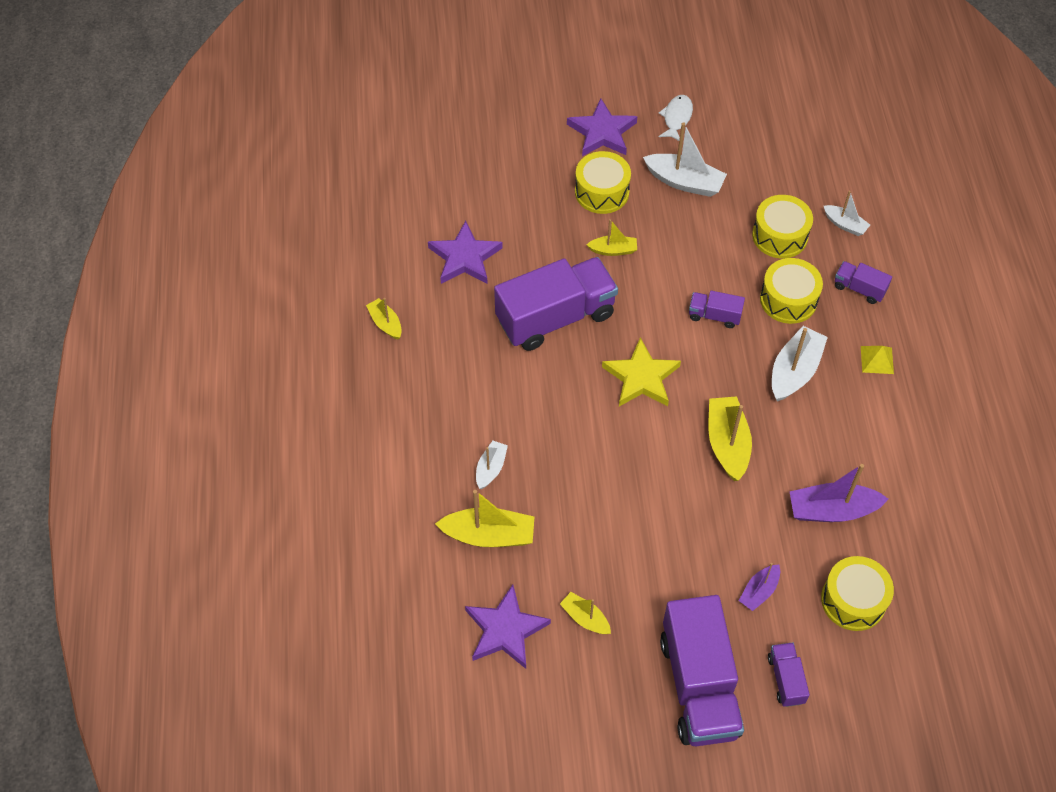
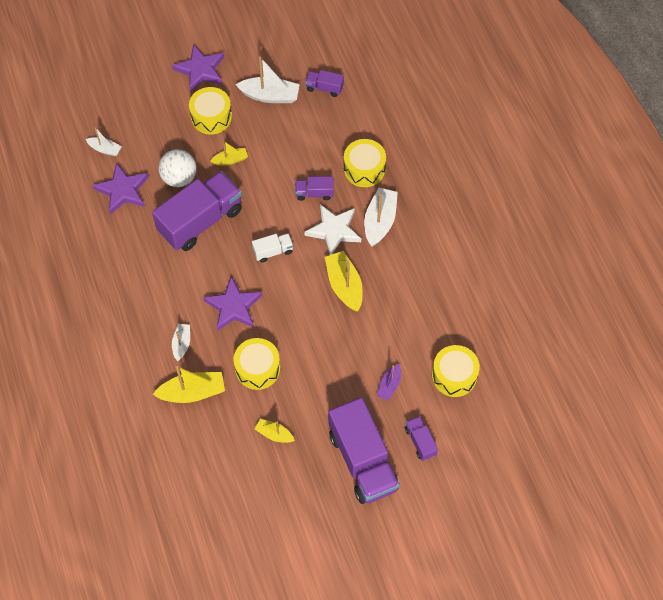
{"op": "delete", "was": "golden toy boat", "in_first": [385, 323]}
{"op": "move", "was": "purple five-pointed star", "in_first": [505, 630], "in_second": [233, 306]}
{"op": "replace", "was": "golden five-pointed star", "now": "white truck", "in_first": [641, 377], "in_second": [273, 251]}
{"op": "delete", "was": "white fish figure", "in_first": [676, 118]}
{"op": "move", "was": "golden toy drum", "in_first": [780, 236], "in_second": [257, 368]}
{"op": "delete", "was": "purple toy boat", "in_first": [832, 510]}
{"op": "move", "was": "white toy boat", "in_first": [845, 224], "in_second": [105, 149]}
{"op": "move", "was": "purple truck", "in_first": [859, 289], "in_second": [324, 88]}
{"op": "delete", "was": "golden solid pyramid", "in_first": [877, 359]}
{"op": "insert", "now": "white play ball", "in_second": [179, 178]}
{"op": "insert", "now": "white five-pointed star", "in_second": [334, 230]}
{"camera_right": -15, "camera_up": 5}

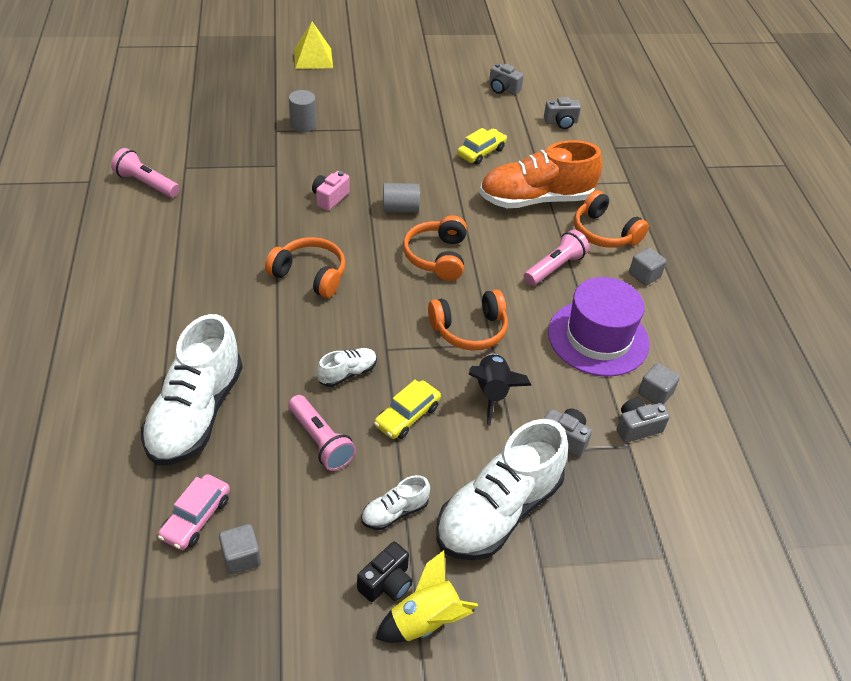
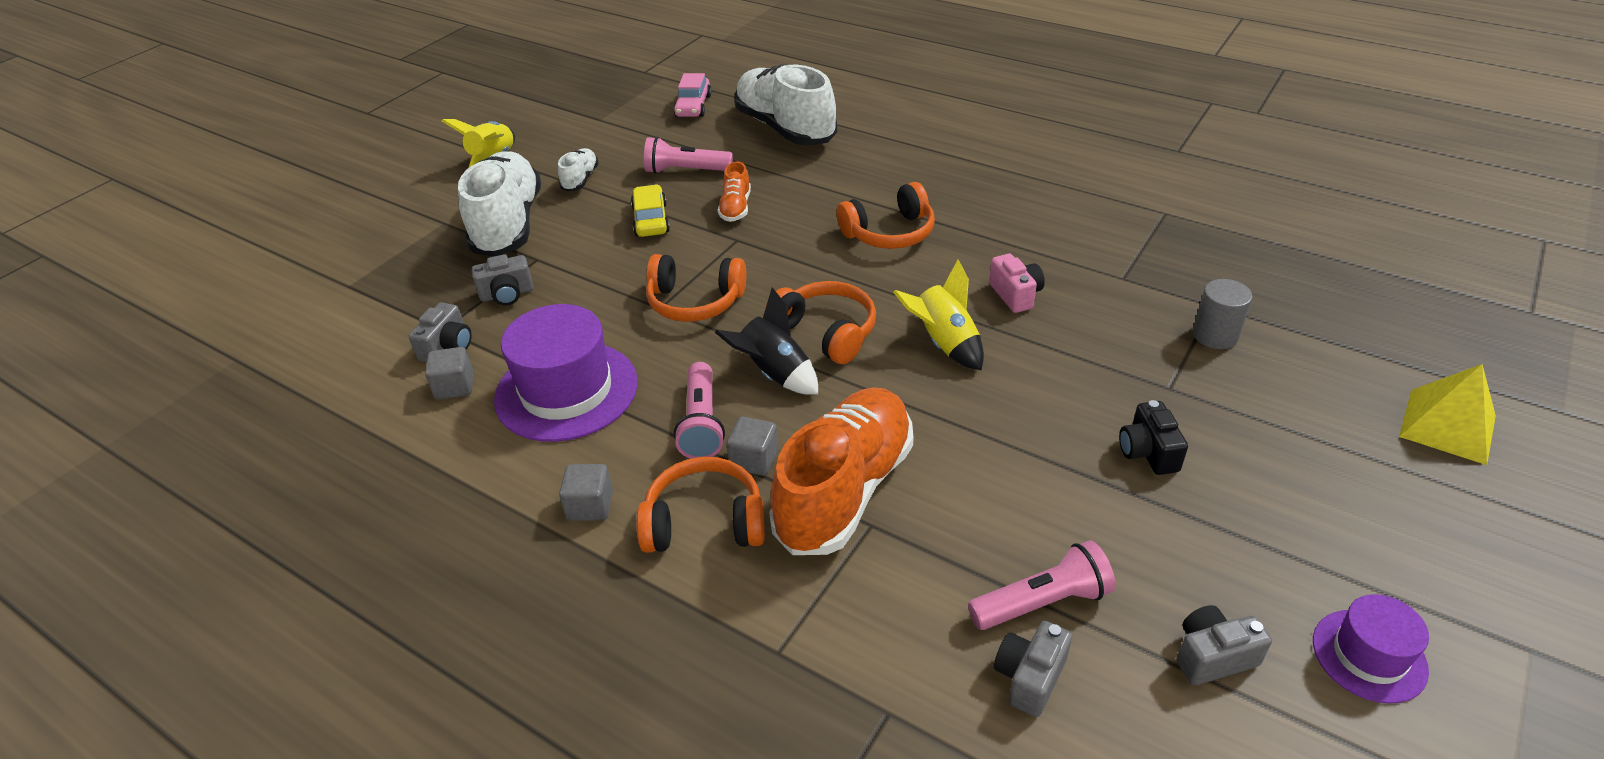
{"op": "move", "was": "rosy flashlight", "in_first": [146, 183], "in_second": [1042, 602]}
{"op": "rotate", "was": "rosy automobile", "in_first": [196, 518], "in_second": [693, 106], "clockwise": -150}
{"op": "move", "was": "ash-grey cube", "in_first": [241, 557], "in_second": [754, 460]}
{"op": "recolor", "was": "white lace-up shoe", "now": "bright orange lace-up shoe", "in_first": [347, 373], "in_second": [735, 208]}
{"op": "move", "was": "ebony camera", "in_first": [386, 583], "in_second": [1148, 452]}
{"op": "replace", "was": "ash-grey cylinder shape", "now": "golden spaceship", "in_first": [400, 208], "in_second": [944, 343]}
{"op": "rotate", "was": "bright orange headphones", "in_first": [469, 330], "in_second": [695, 302], "clockwise": -105}
{"op": "delete", "was": "golden automobile", "in_first": [481, 152]}
{"op": "move", "was": "ebony spaceship", "in_first": [492, 392], "in_second": [774, 373]}
{"op": "insert", "now": "purple top hat", "in_second": [1369, 655]}
{"camera_right": 135, "camera_up": -5}

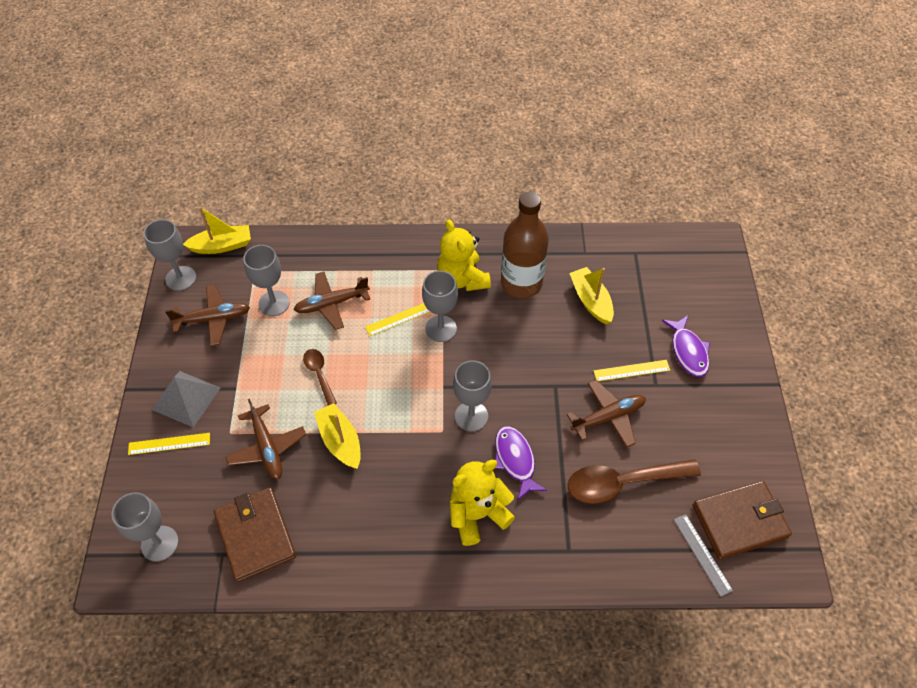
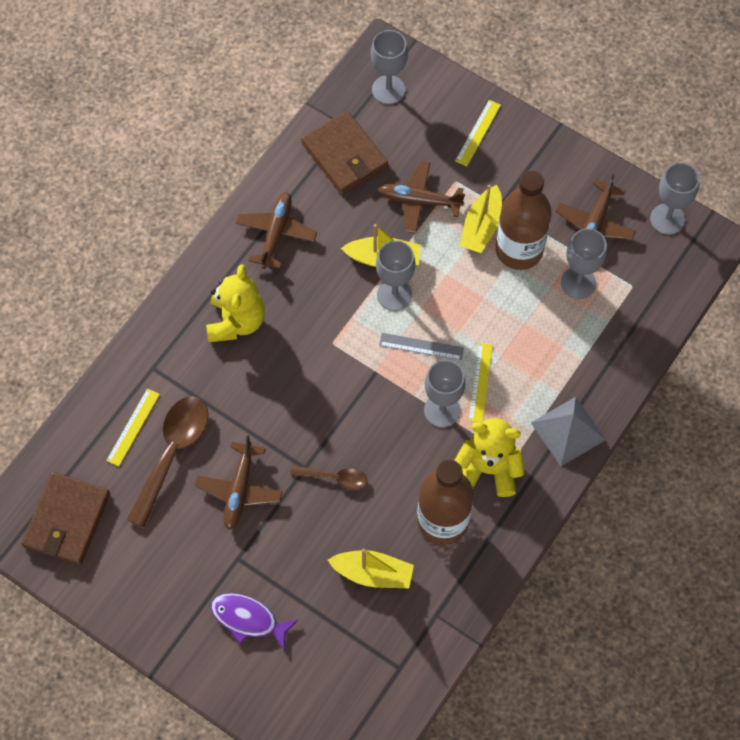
{"op": "move", "was": "ash-grey solid pyramid", "in_first": [186, 398], "in_second": [568, 431]}
{"op": "move", "was": "golden toy boat", "in_first": [222, 246], "in_second": [481, 227]}
{"op": "rotate", "was": "russet billfold", "in_first": [255, 535], "in_second": [344, 155], "clockwise": 45}
{"op": "move", "was": "russet aeroplane", "in_first": [331, 304], "in_second": [276, 233]}
{"op": "move", "was": "russet tablespoon", "in_first": [319, 374], "in_second": [334, 478]}
{"op": "move", "was": "ash-grey chalice", "in_first": [471, 416], "in_second": [394, 294]}
{"op": "delete", "was": "purple fish figure", "in_first": [515, 460]}
{"op": "move", "was": "golden straightedge", "in_first": [631, 370], "in_second": [133, 427]}
{"op": "move", "was": "ash-grey straightedge", "in_first": [702, 554], "in_second": [421, 346]}
{"op": "insert", "now": "russet bottle", "in_second": [519, 250]}
{"camera_right": 125, "camera_up": 10}

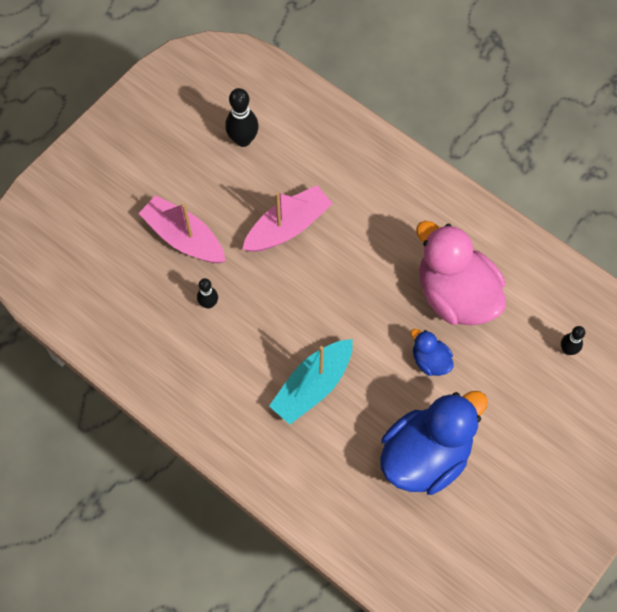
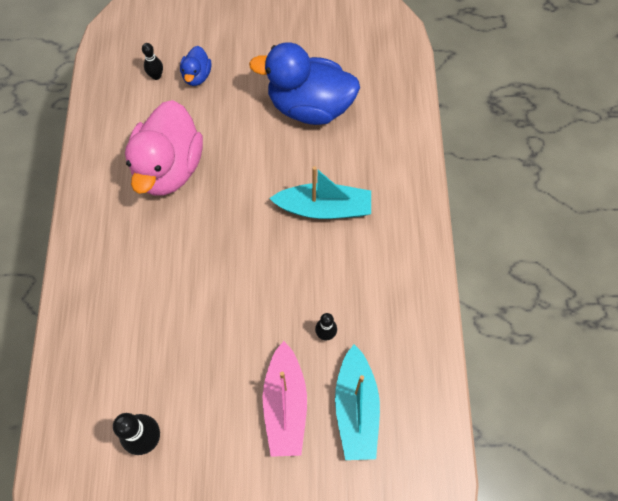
{"op": "delete", "was": "rosy toy boat", "in_first": [288, 227]}
{"op": "move", "was": "royal blue duck", "in_first": [430, 361], "in_second": [197, 76]}
{"op": "insert", "now": "turquoise toy boat", "in_second": [356, 408]}
{"camera_right": -130, "camera_up": 0}

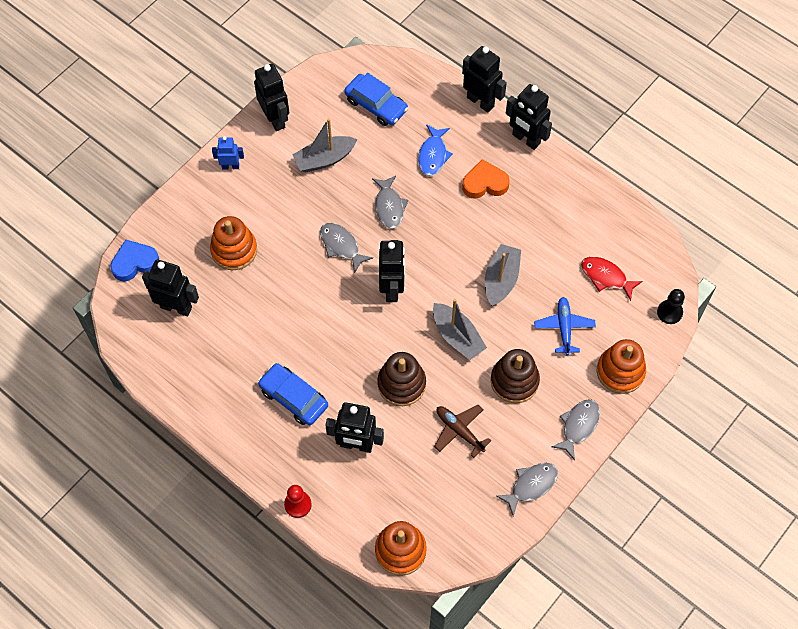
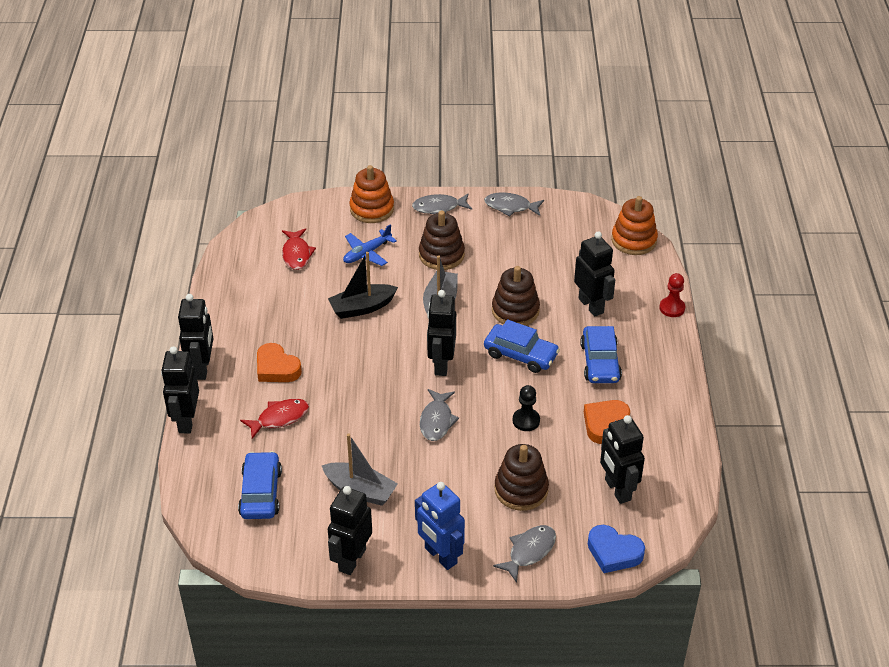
{"op": "recolor", "was": "bright orange stacking rings", "now": "russet stacking rings", "in_first": [234, 250], "in_second": [521, 490]}
{"op": "resize", "was": "royal blue robot", "in_first": [230, 166], "in_second": [440, 556], "ratio": 1.69}
{"op": "move", "was": "ash-grey fish figure", "in_first": [389, 207], "in_second": [529, 551]}
{"op": "rotate", "was": "ebony robot", "in_first": [392, 288], "in_second": [441, 364], "clockwise": -45}
{"op": "recolor", "was": "royal blue fish figure", "now": "red fish figure", "in_first": [433, 155], "in_second": [279, 418]}
{"op": "delete", "was": "russet aeroplane", "in_first": [459, 431]}
{"op": "recolor", "was": "ash-grey toy boat", "now": "ebony toy boat", "in_first": [501, 279], "in_second": [362, 307]}
{"op": "move", "was": "ebony pawn", "in_first": [669, 312], "in_second": [526, 420]}
{"op": "insert", "now": "royal blue automobile", "in_second": [520, 354]}
{"op": "insert", "now": "bright orange heart shape", "in_second": [604, 423]}
{"camera_right": -130, "camera_up": -20}

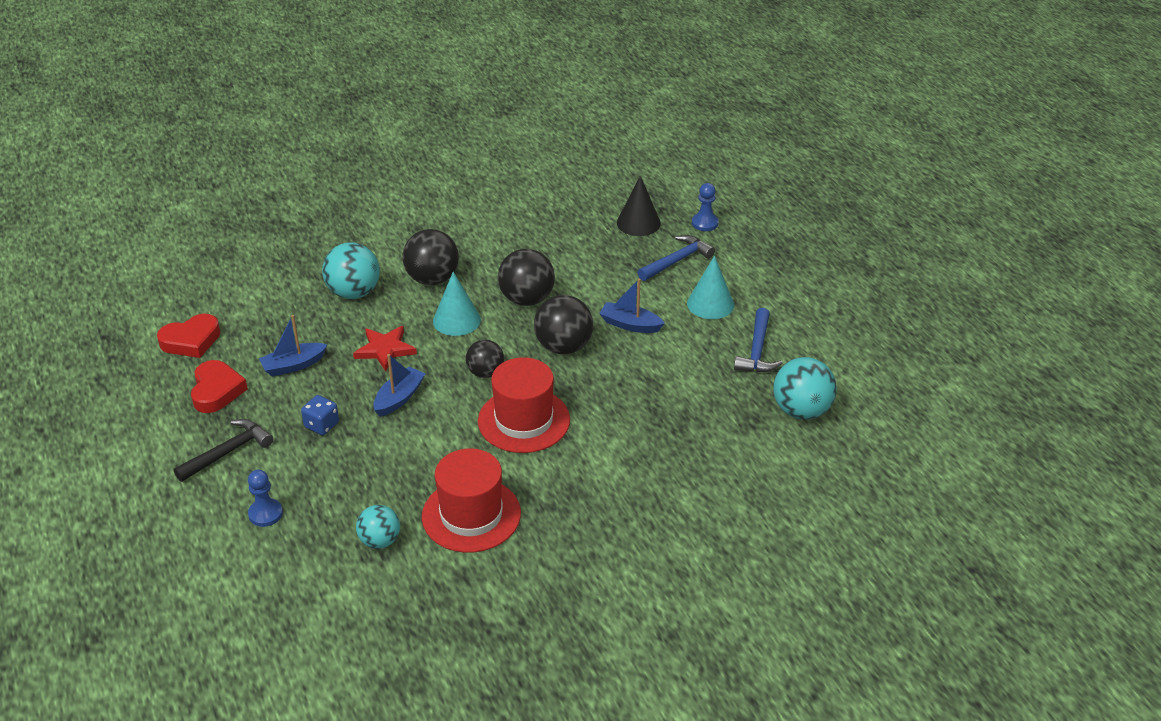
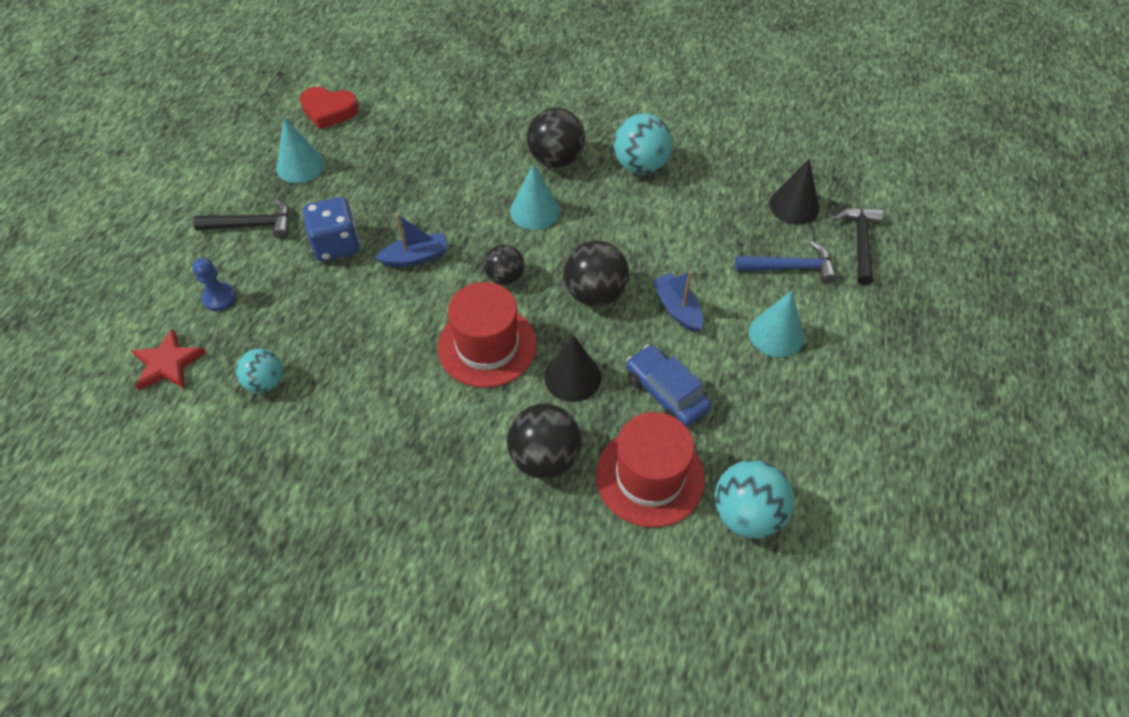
{"op": "replace", "was": "red heart shape", "now": "turquoise solid cone", "in_first": [216, 391], "in_second": [300, 165]}
{"op": "delete", "was": "royal blue toy boat", "in_first": [293, 365]}
{"op": "resize", "was": "royal blue dice", "in_first": [322, 425], "in_second": [336, 244], "ratio": 1.64}
{"op": "move", "was": "turquoise play ball", "in_first": [354, 292], "in_second": [640, 165]}
{"op": "move", "was": "red five-pointed star", "in_first": [385, 350], "in_second": [168, 363]}
{"op": "move", "was": "red top hat", "in_first": [471, 515], "in_second": [650, 476]}
{"op": "move", "was": "ebony play ball", "in_first": [527, 299], "in_second": [545, 458]}
{"op": "replace", "was": "royal blue pawn", "now": "ebony carpenter's hammer", "in_first": [705, 223], "in_second": [860, 243]}
{"op": "delete", "was": "royal blue carpenter's hammer", "in_first": [757, 350]}
{"op": "insert", "now": "ebony solid cone", "in_second": [572, 377]}
{"op": "insert", "now": "royal blue automobile", "in_second": [666, 393]}
{"camera_right": 40, "camera_up": 15}

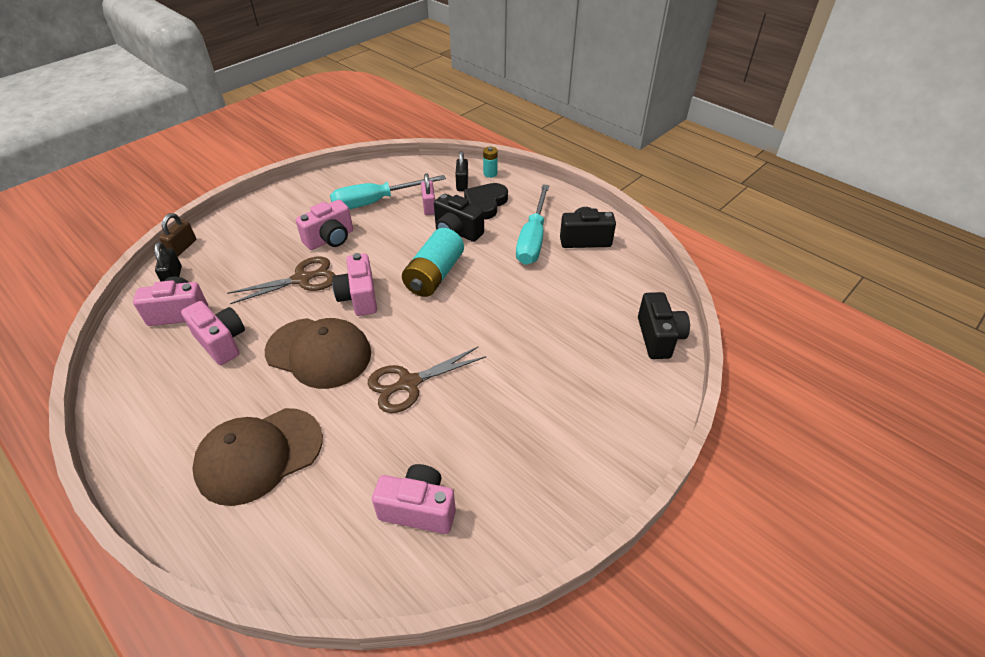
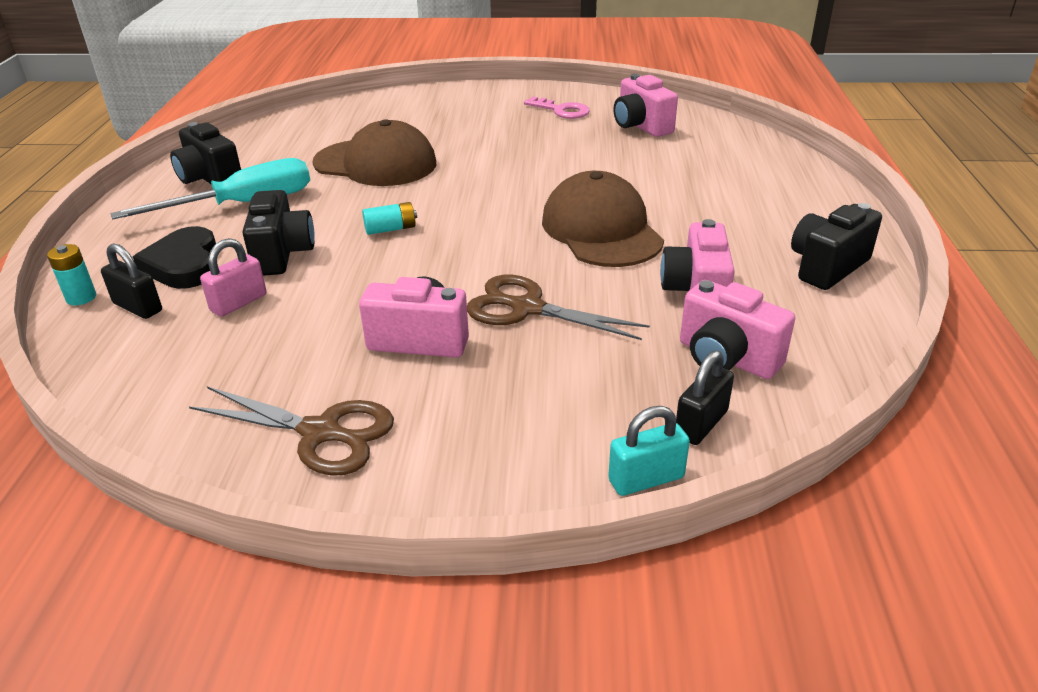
{"op": "recolor", "was": "russet padlock", "now": "turquoise padlock", "in_first": [182, 247], "in_second": [646, 479]}
{"op": "move", "was": "russet peaked cap", "in_first": [259, 455], "in_second": [375, 163]}
{"op": "delete", "was": "turquoise flat screwdriver", "in_first": [376, 202]}
{"op": "delete", "was": "rosy camera", "in_first": [359, 297]}
{"op": "move", "was": "russet pair of scissors", "in_first": [409, 383], "in_second": [321, 433]}
{"op": "resize", "was": "turquoise battery", "in_first": [434, 275], "in_second": [391, 229], "ratio": 0.48}
{"op": "rotate", "was": "ebony padlock", "in_first": [462, 184], "in_second": [138, 307], "clockwise": 75}
{"op": "rotate", "was": "ebony heart shape", "in_first": [485, 203], "in_second": [184, 264], "clockwise": 90}
{"op": "move", "was": "ebony camera", "in_first": [659, 337], "in_second": [827, 267]}
{"op": "insert", "now": "rosy key", "in_second": [561, 110]}
{"camera_right": -130, "camera_up": -10}

